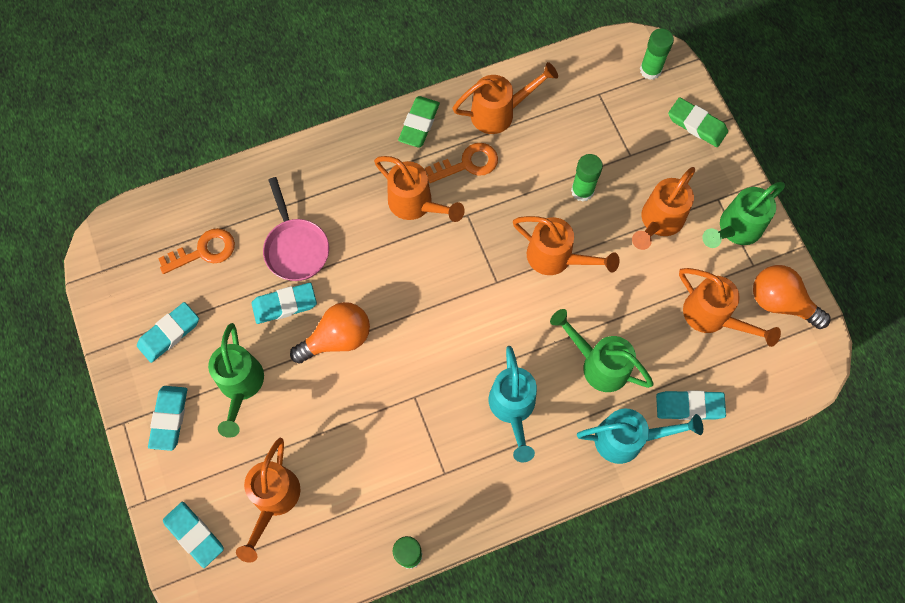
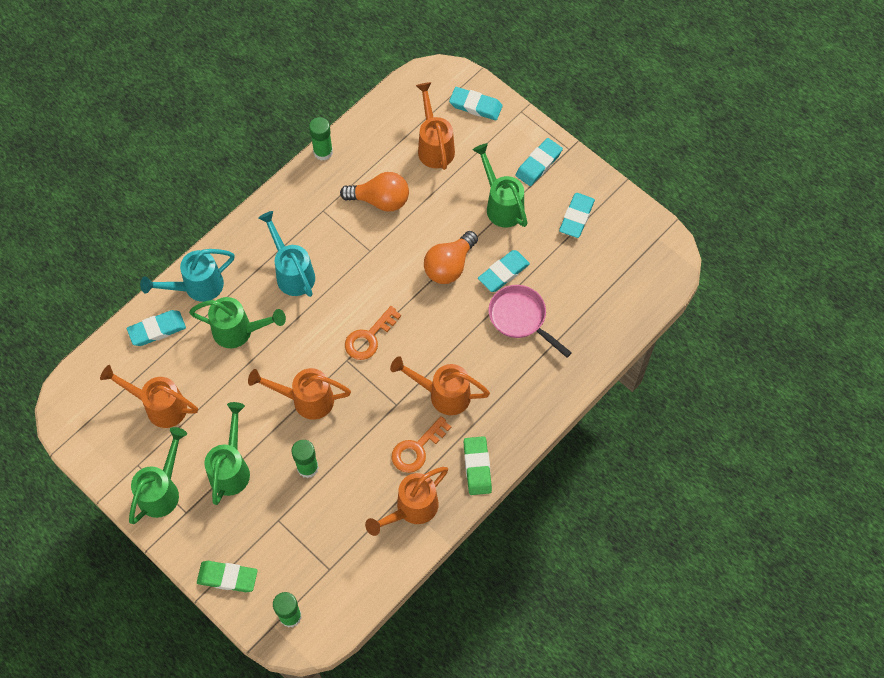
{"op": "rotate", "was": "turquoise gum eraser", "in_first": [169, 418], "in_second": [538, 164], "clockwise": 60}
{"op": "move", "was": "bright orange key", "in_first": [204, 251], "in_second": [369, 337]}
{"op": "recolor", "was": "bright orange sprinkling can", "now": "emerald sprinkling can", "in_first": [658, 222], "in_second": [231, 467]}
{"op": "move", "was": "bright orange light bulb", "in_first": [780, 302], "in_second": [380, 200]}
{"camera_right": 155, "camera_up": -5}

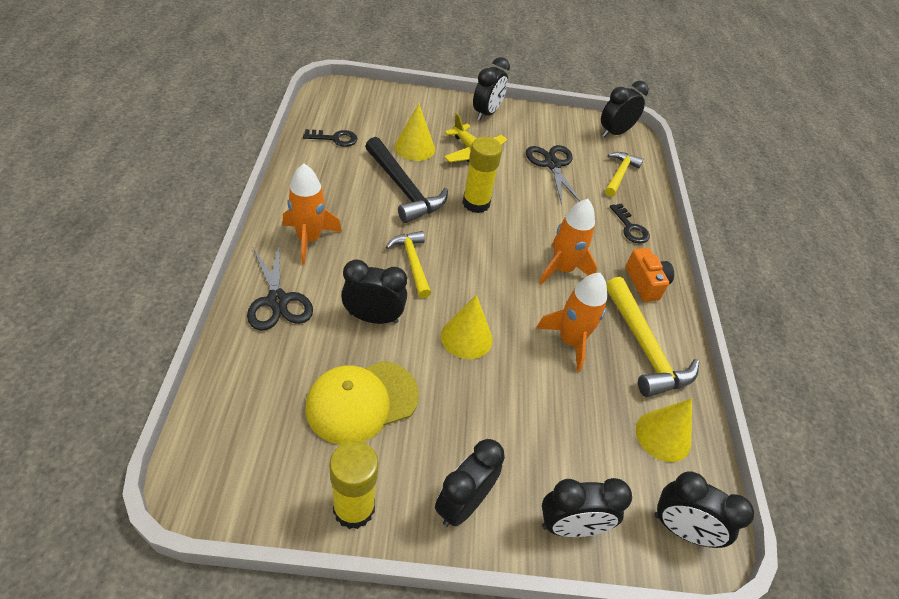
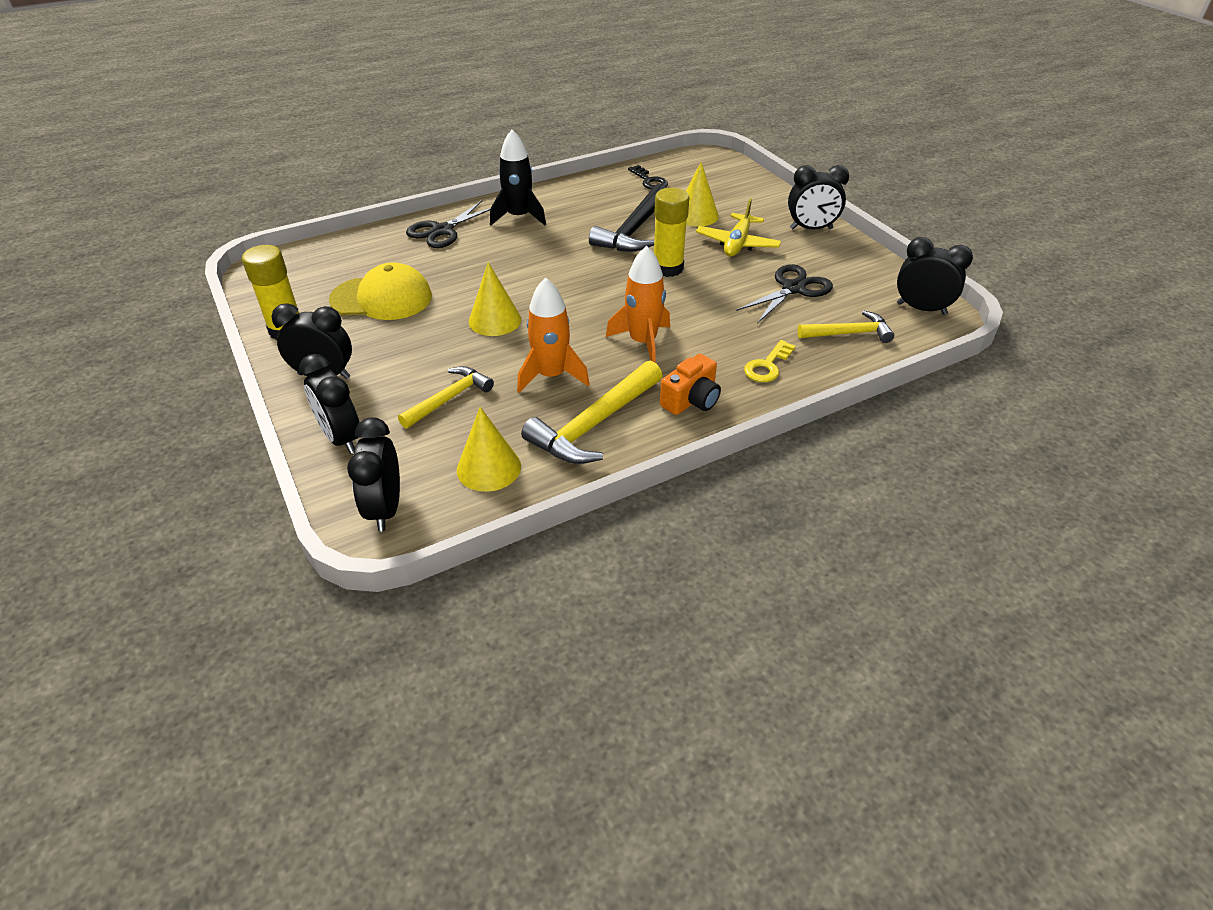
{"op": "recolor", "was": "bright orange spaceship", "now": "ebony spaceship", "in_first": [309, 239], "in_second": [519, 217]}
{"op": "rotate", "was": "golden peaked cap", "in_first": [361, 401], "in_second": [382, 298], "clockwise": 150}
{"op": "delete", "was": "ebony alarm clock", "in_first": [373, 318]}
{"op": "move", "was": "golden carpenter's hammer", "in_first": [412, 262], "in_second": [449, 398]}
{"op": "recolor", "was": "ebony key", "now": "golden key", "in_first": [630, 227], "in_second": [767, 366]}
{"camera_right": 65, "camera_up": -5}

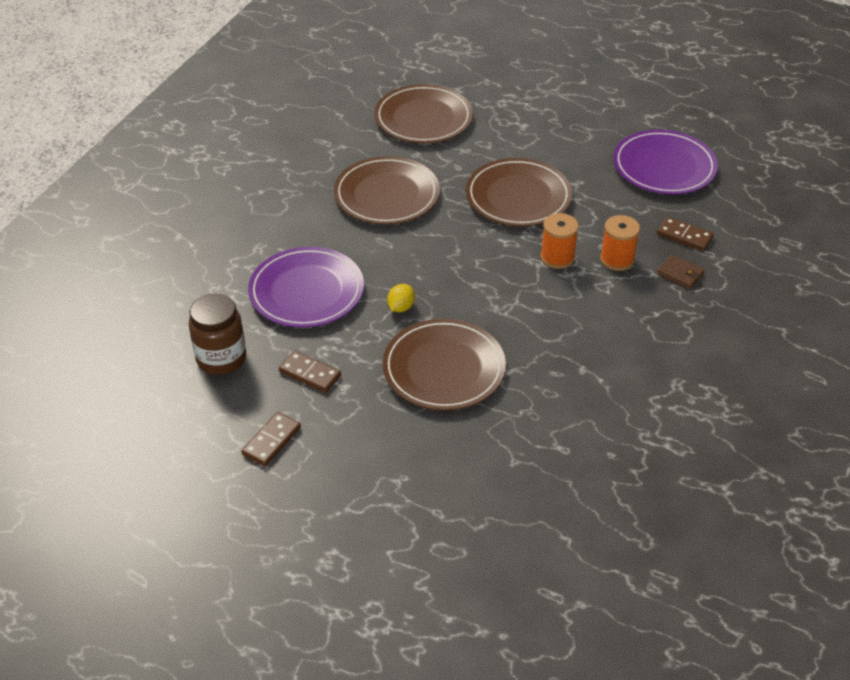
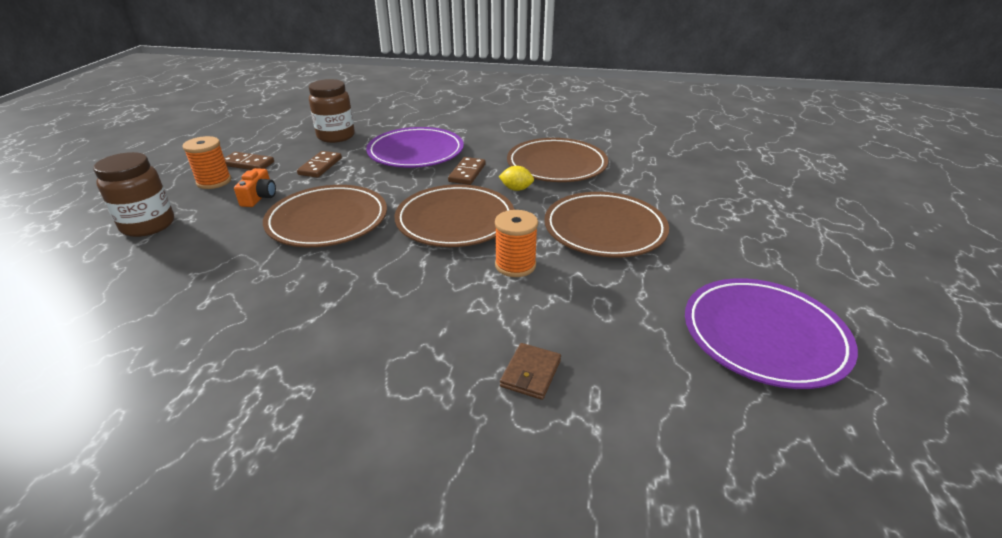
{"op": "move", "was": "russet flat dish", "in_first": [423, 118], "in_second": [455, 220]}
{"op": "move", "was": "golden lemon", "in_first": [401, 307], "in_second": [516, 189]}
{"op": "move", "was": "bright orange reel of thread", "in_first": [617, 259], "in_second": [214, 182]}
{"op": "move", "was": "russet domino", "in_first": [684, 236], "in_second": [467, 173]}
{"op": "insert", "now": "russet preserve jar", "in_second": [148, 225]}
{"op": "insert", "now": "bright orange camera", "in_second": [259, 197]}
{"camera_right": 75, "camera_up": -10}

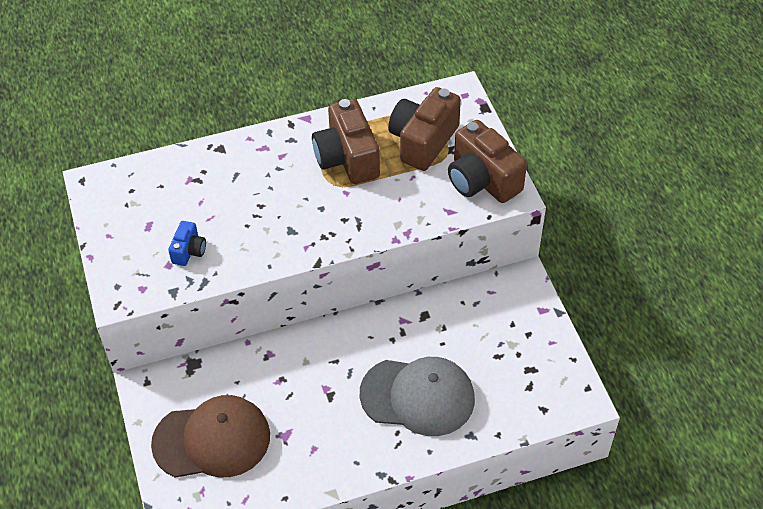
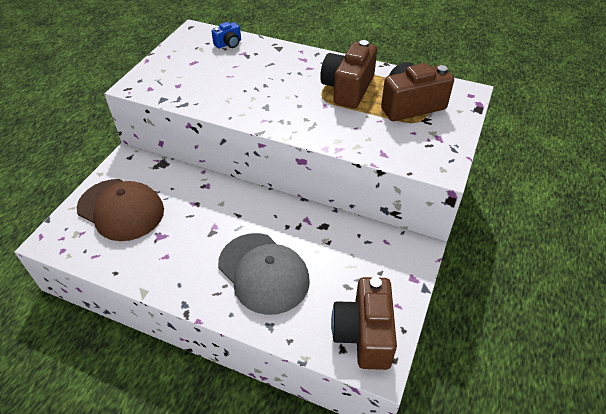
{"op": "move", "was": "royal blue camera", "in_first": [189, 251], "in_second": [228, 44]}
{"op": "move", "was": "russet camera", "in_first": [482, 180], "in_second": [364, 334]}
{"camera_right": 40, "camera_up": -5}

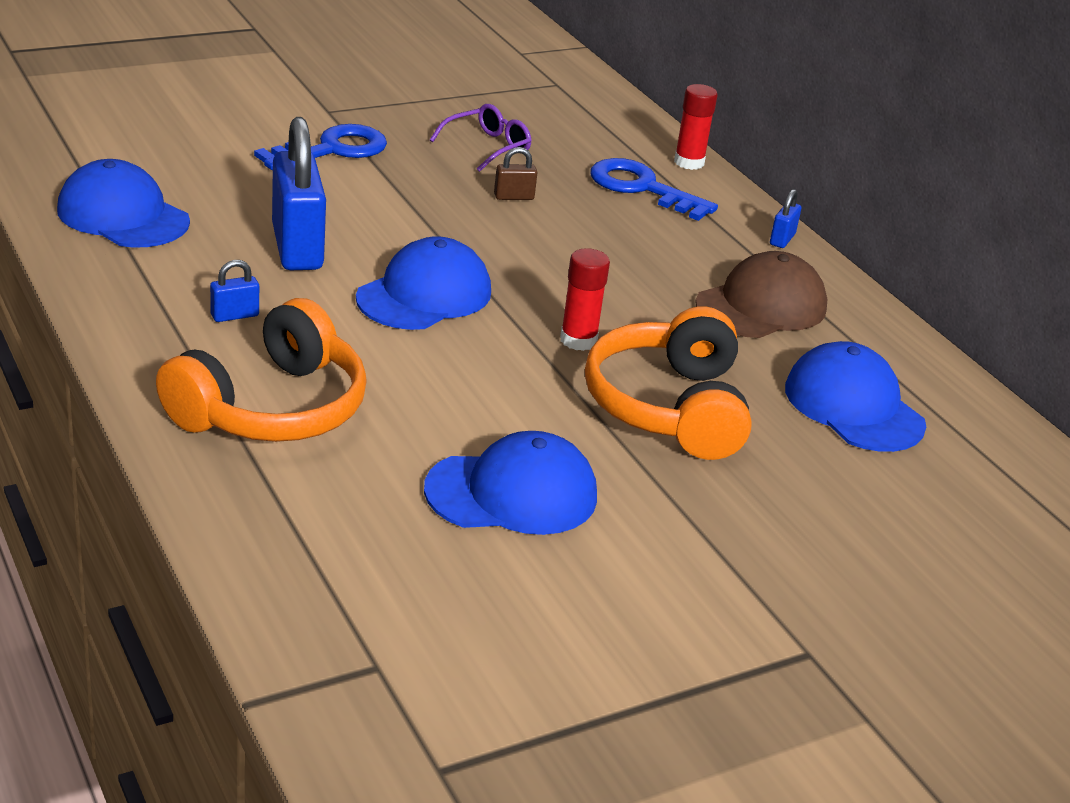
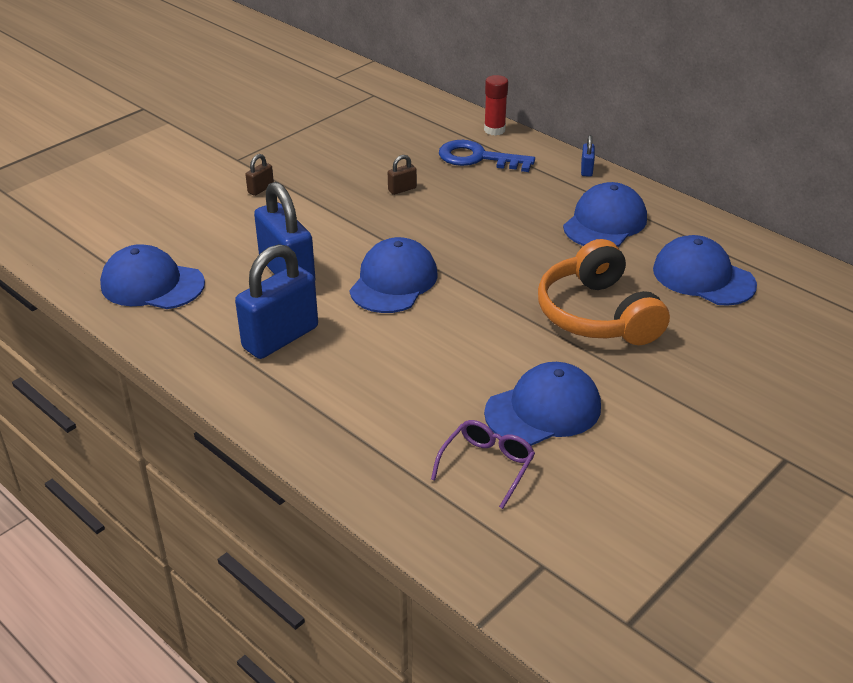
{"op": "delete", "was": "bright orange headphones", "in_first": [272, 408]}
{"op": "resize", "was": "royal blue padlock", "in_first": [234, 315], "in_second": [280, 338], "ratio": 2.33}
{"op": "replace", "was": "royal blue key", "now": "russet padlock", "in_first": [333, 150], "in_second": [261, 189]}
{"op": "move", "was": "purple spectacles", "in_first": [488, 147], "in_second": [487, 465]}
{"op": "delete", "was": "red stick of glue", "in_first": [578, 340]}
{"op": "recolor", "was": "russet peaked cap", "now": "royal blue peaked cap", "in_first": [761, 306], "in_second": [605, 222]}
{"camera_right": -15, "camera_up": 5}

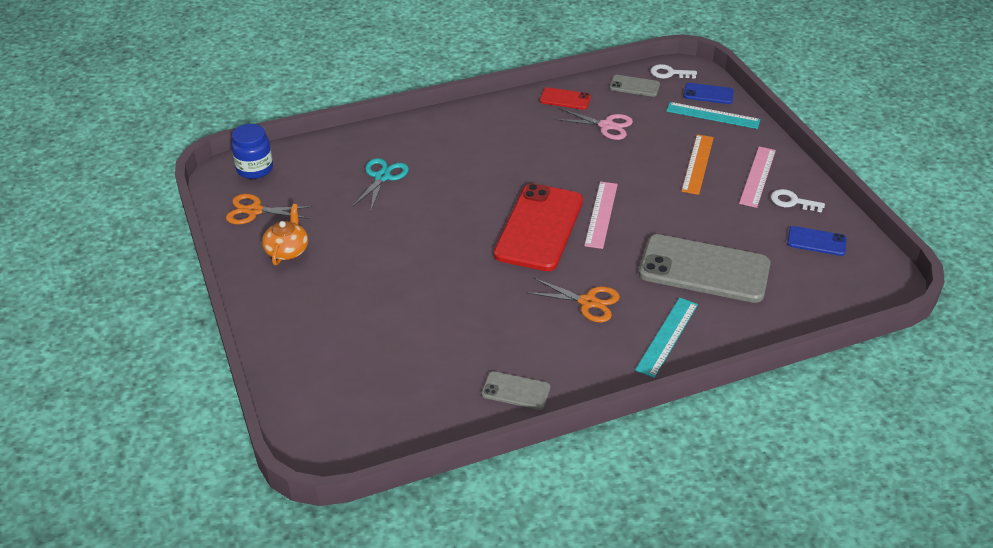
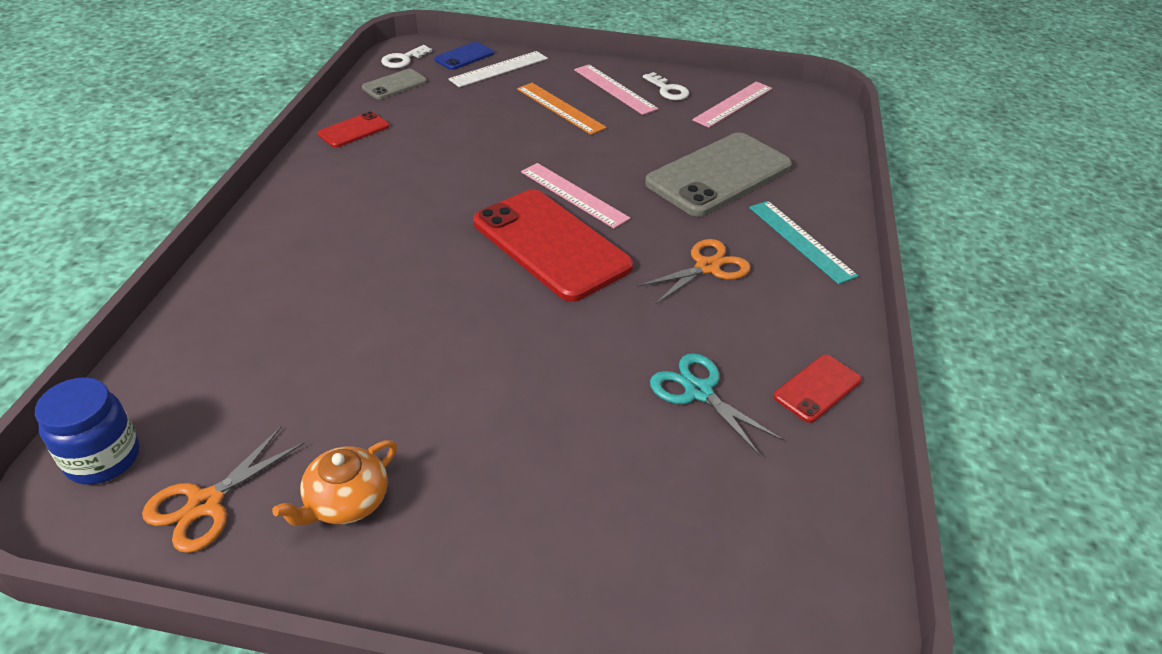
{"op": "rotate", "was": "bright orange china teapot", "in_first": [287, 250], "in_second": [346, 501], "clockwise": -90}
{"op": "move", "was": "turquoise pair of scissors", "in_first": [382, 177], "in_second": [698, 391]}
{"op": "recolor", "was": "ash-grey phone", "now": "red phone", "in_first": [516, 391], "in_second": [817, 388]}
{"op": "delete", "was": "rosy pair of scissors", "in_first": [606, 126]}
{"op": "recolor", "was": "turquoise straightedge", "now": "white straightedge", "in_first": [713, 115], "in_second": [499, 69]}
{"op": "rotate", "was": "white key", "in_first": [792, 202], "in_second": [668, 90], "clockwise": -90}
{"op": "replace", "was": "royal blue phone", "now": "rosy straightedge", "in_first": [816, 241], "in_second": [733, 104]}
{"camera_right": -60, "camera_up": 0}

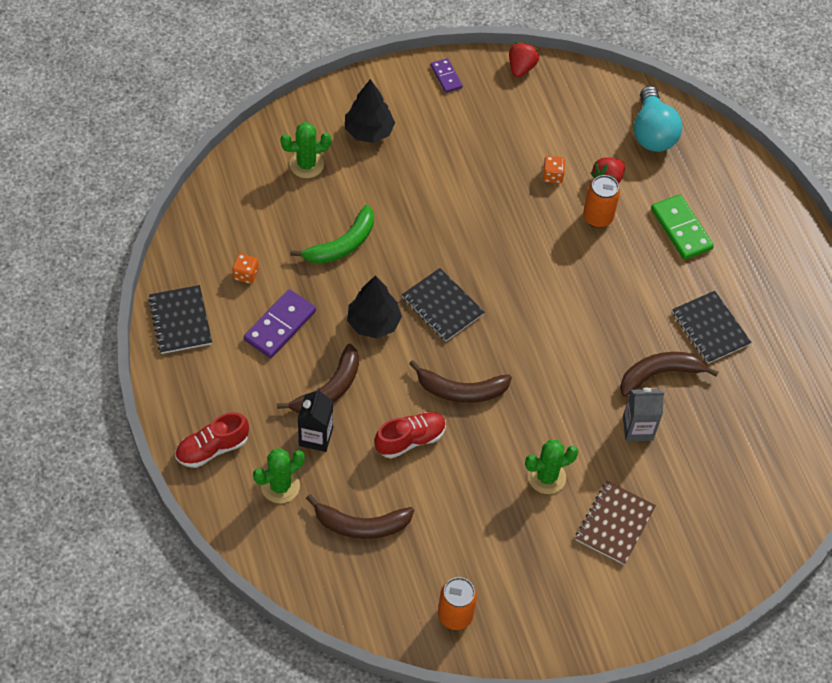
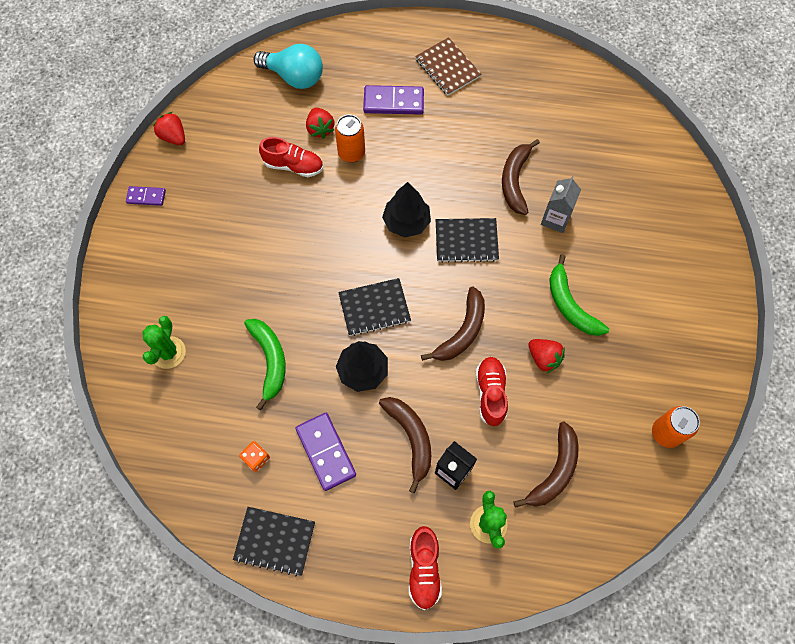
{"op": "move", "was": "ebony fir tree", "in_first": [369, 131], "in_second": [406, 222]}
{"op": "replace", "was": "emerald prickly plant", "now": "emerald toy banana", "in_first": [546, 477], "in_second": [570, 305]}
{"op": "replace", "was": "bright orange dice", "now": "red lace-up shoe", "in_first": [552, 176], "in_second": [293, 166]}
{"op": "move", "was": "russet notepad", "in_first": [615, 524], "in_second": [447, 68]}
{"op": "recolor", "was": "emerald domino", "now": "purple domino", "in_first": [681, 229], "in_second": [393, 102]}
{"op": "move", "was": "ebony notepad", "in_first": [710, 328], "in_second": [466, 241]}
{"op": "insert", "now": "red strawberry", "in_second": [544, 358]}
{"camera_right": -60, "camera_up": 10}

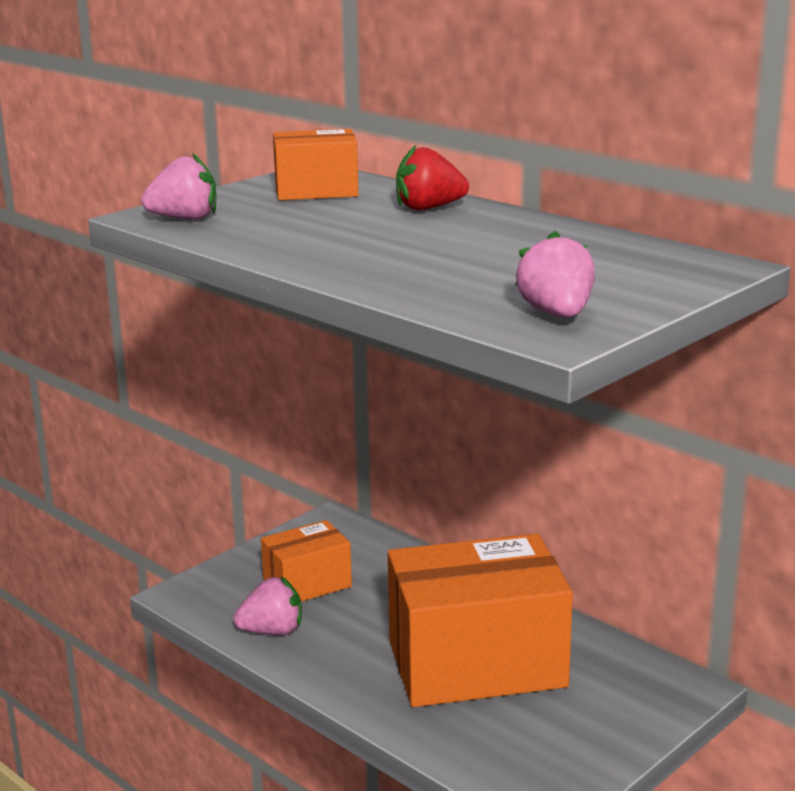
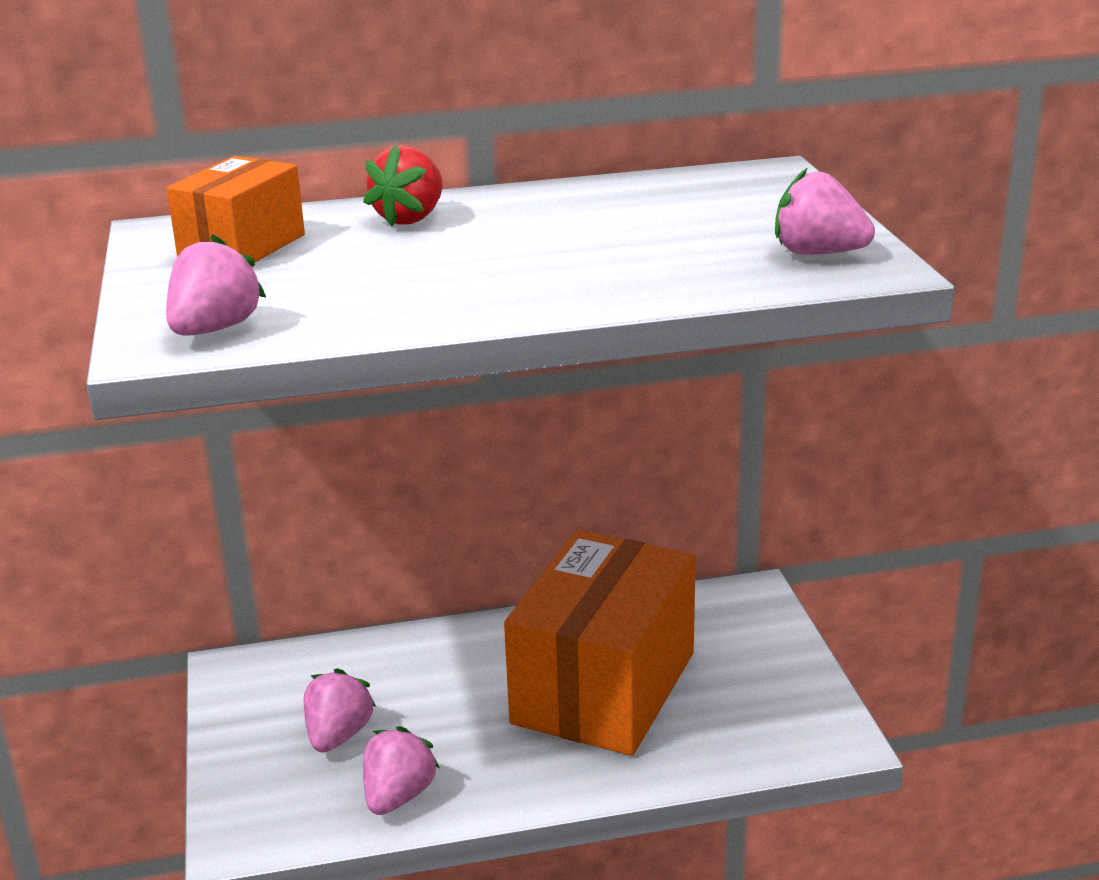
{"op": "replace", "was": "bright orange parcel", "now": "rosy strawberry", "in_first": [307, 584], "in_second": [338, 736]}
{"camera_right": -55, "camera_up": 5}

